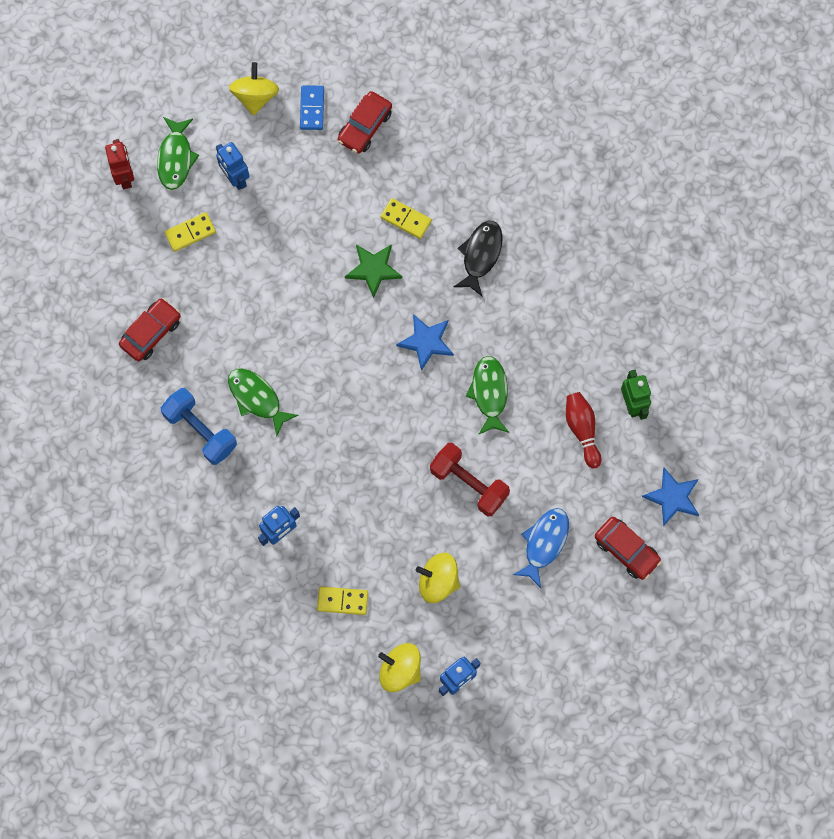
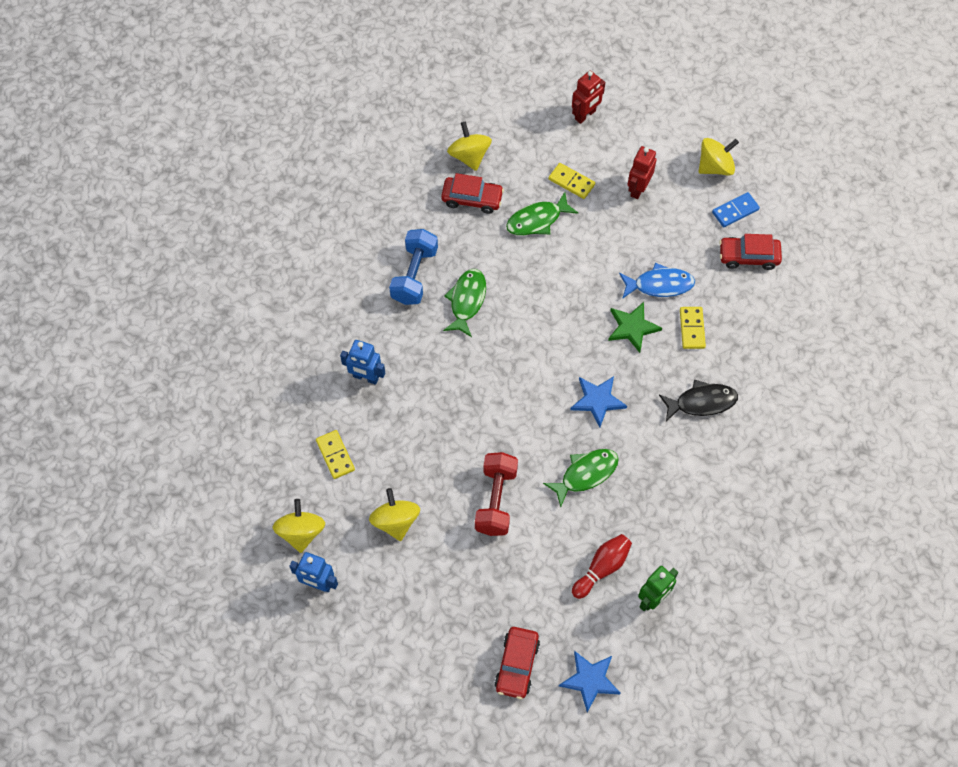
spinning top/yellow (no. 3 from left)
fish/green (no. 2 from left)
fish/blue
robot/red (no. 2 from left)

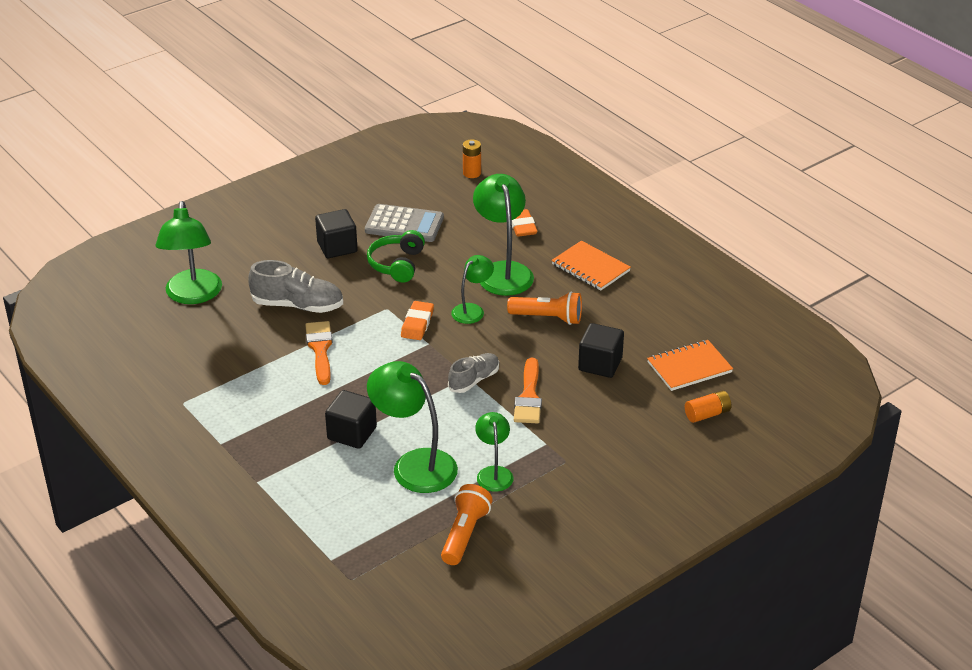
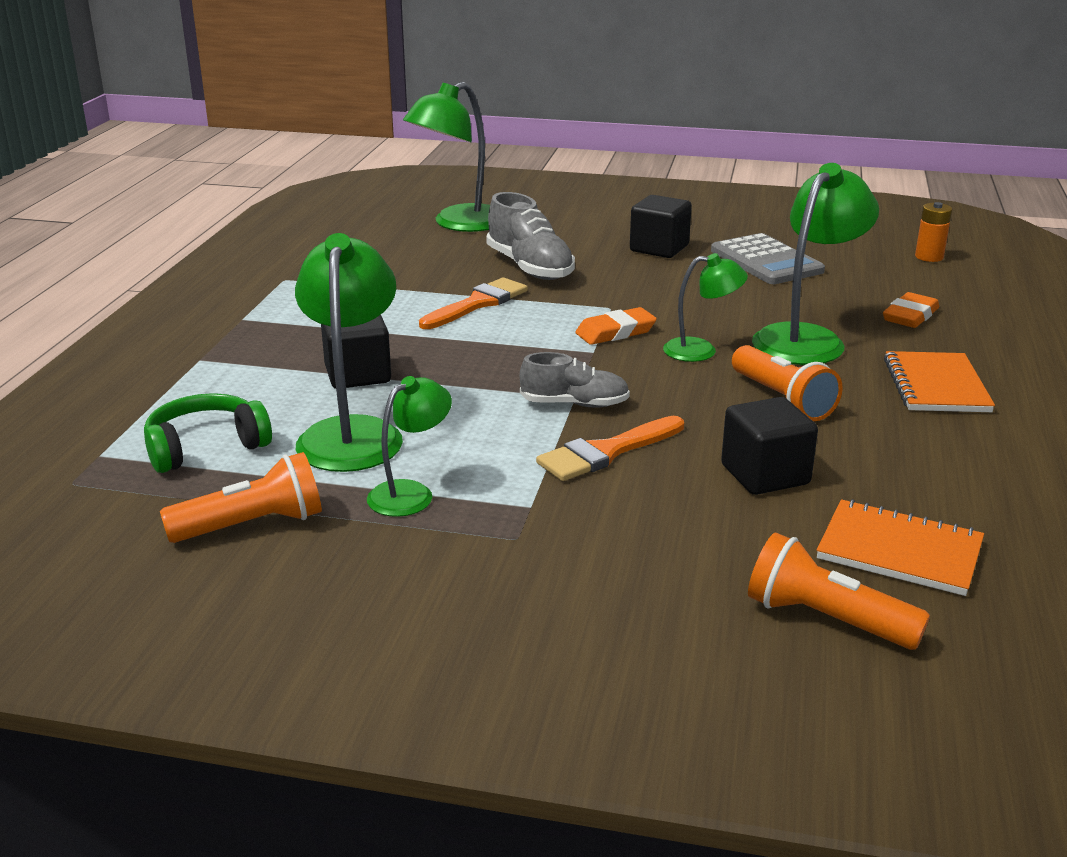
headphones/green
flashlight/orange (no. 3 from left)

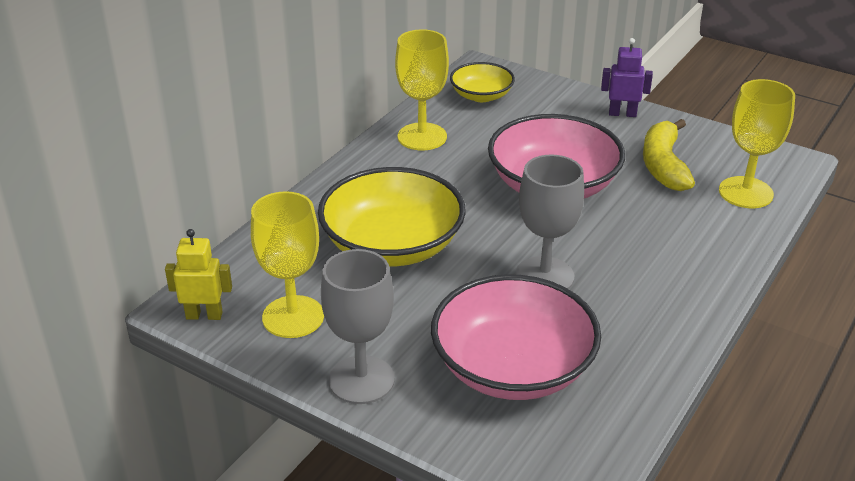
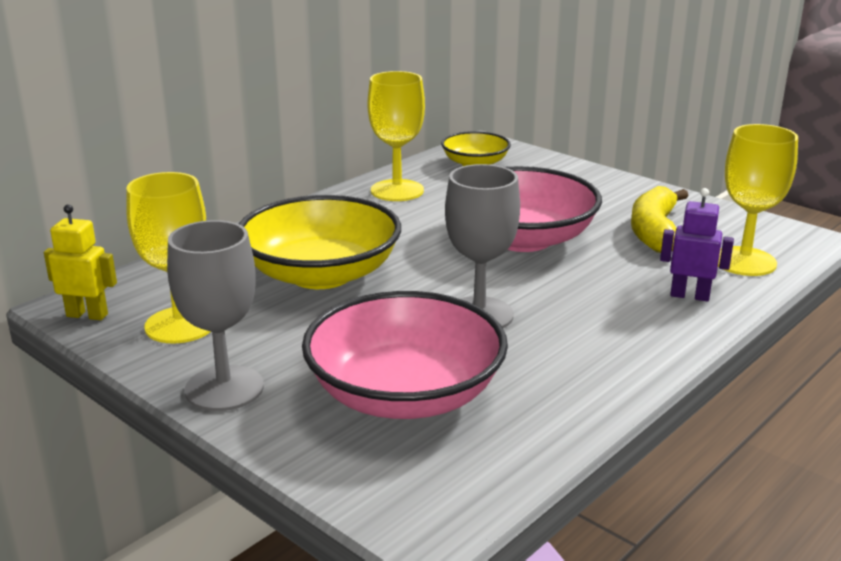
robot/purple

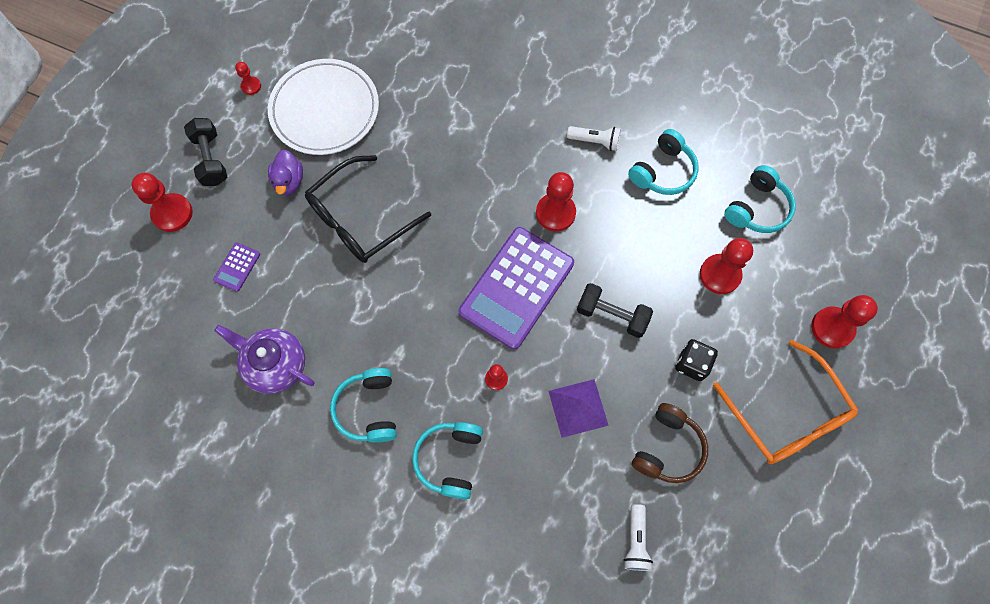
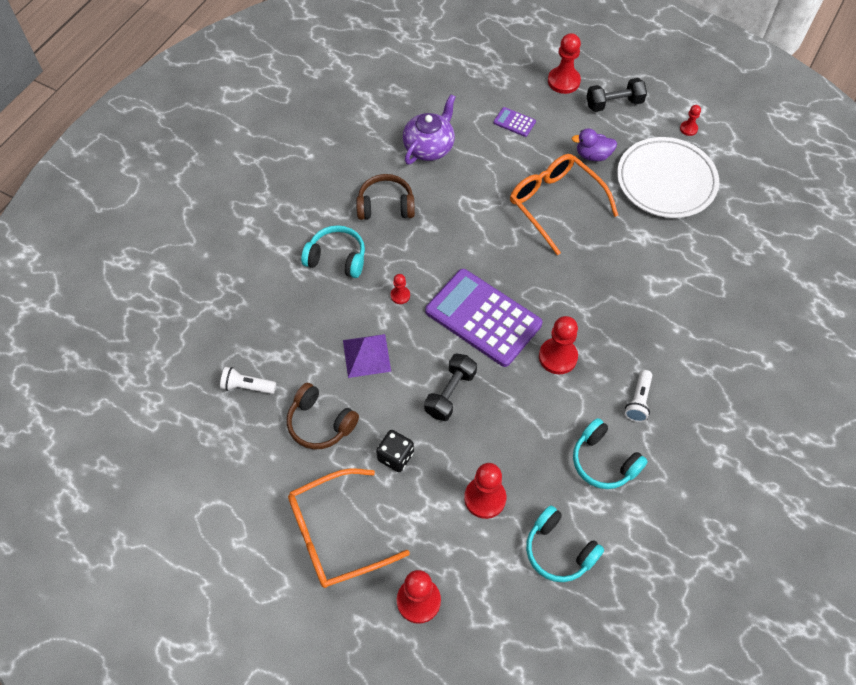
glasses/orange (no. 2 from left)
headphones/brown (no. 2 from left)

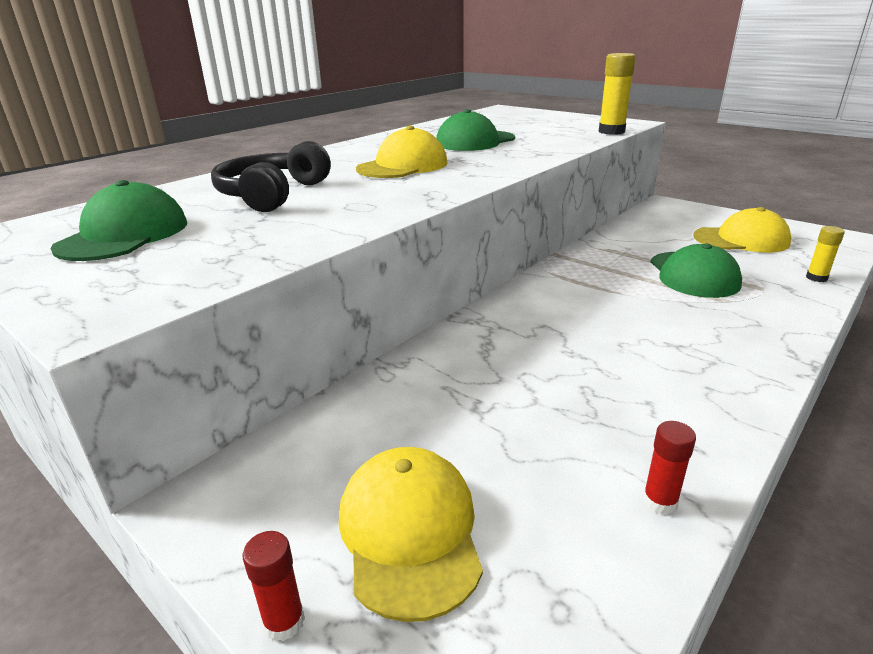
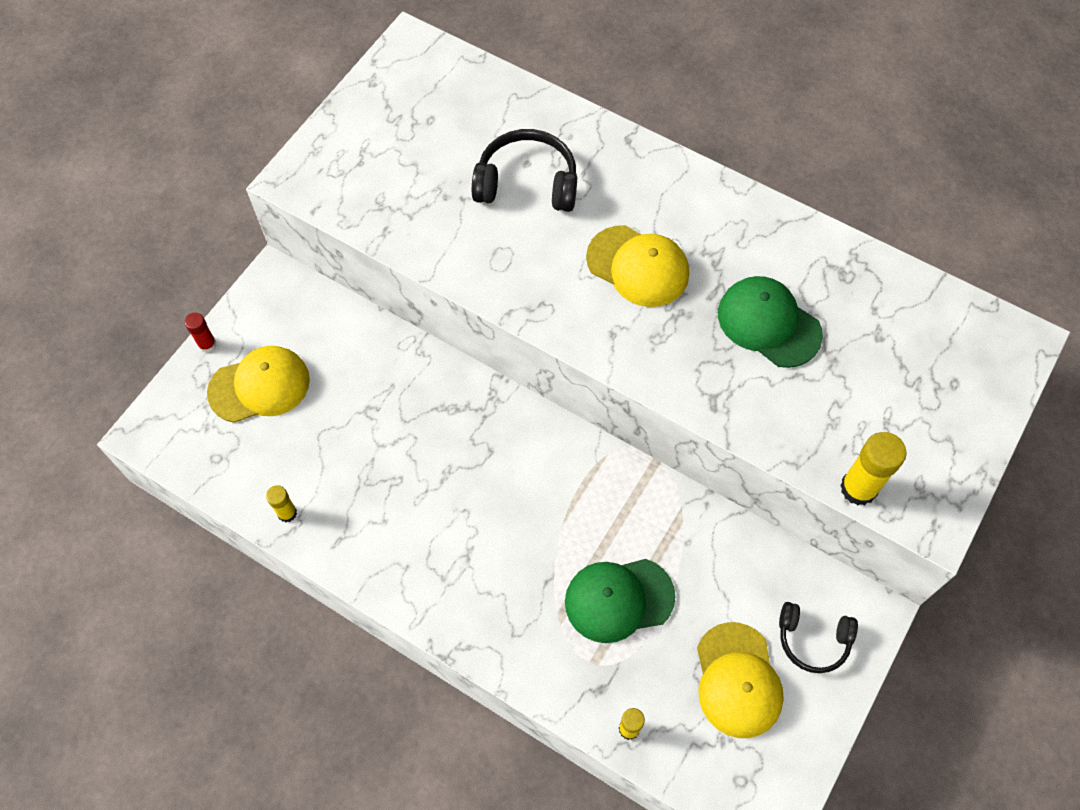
cap/green (no. 1 from left in the first image)
headphones/black (no. 2 from left)
glue stick/yellow (no. 1 from left)

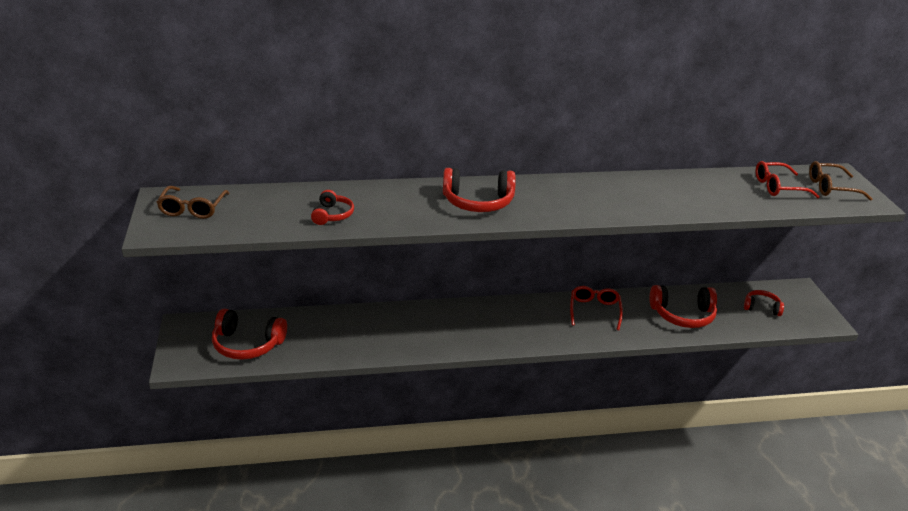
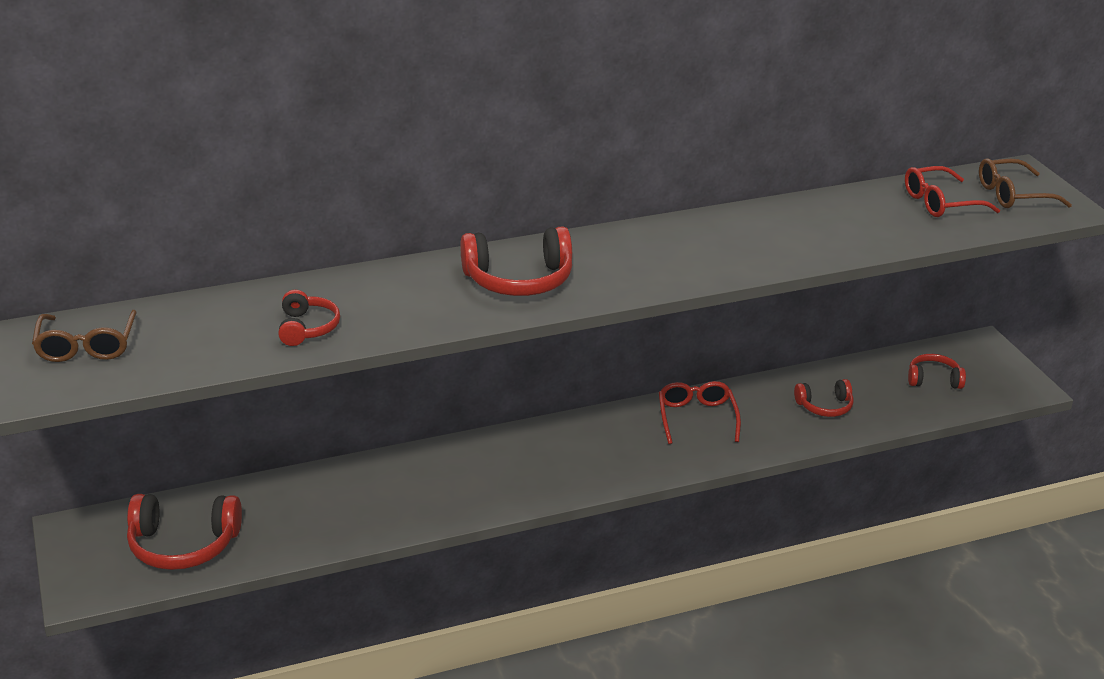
headphones/red (no. 4 from left)

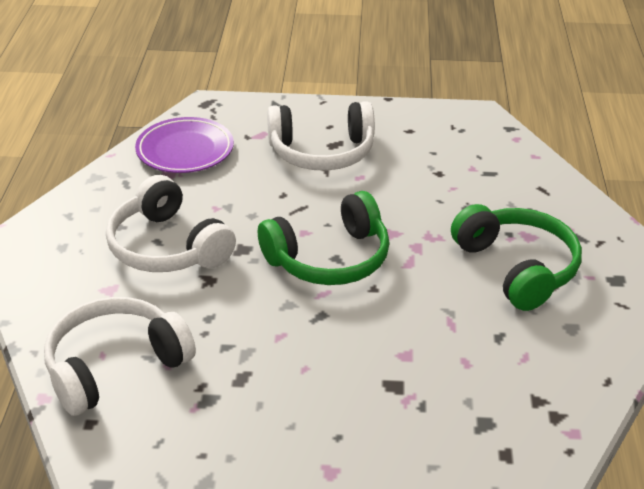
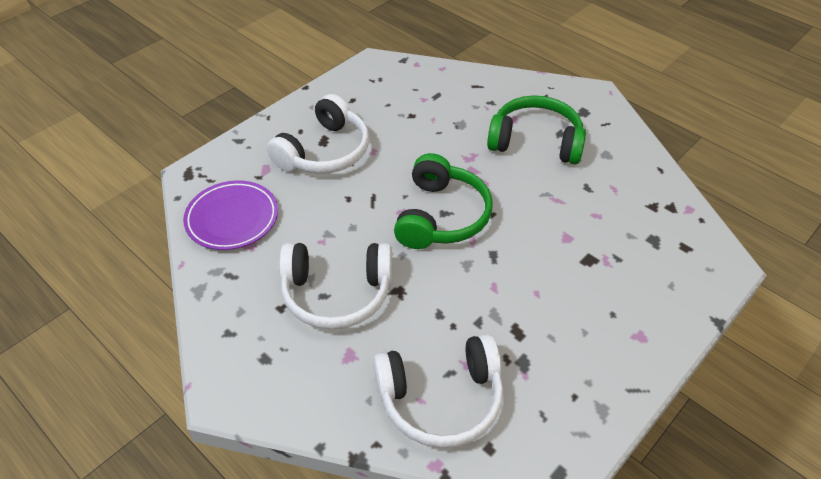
headphones/white (no. 3 from left)

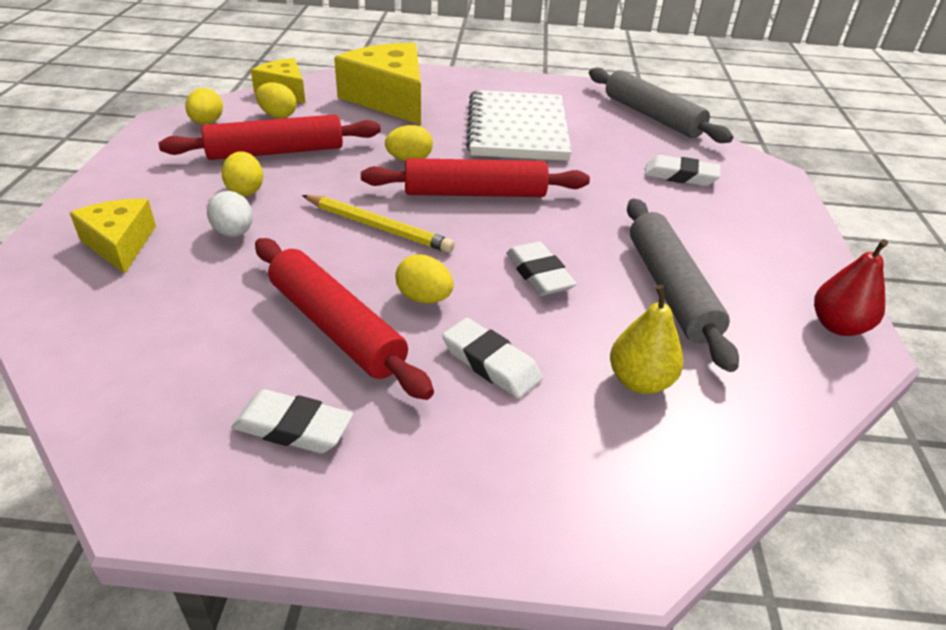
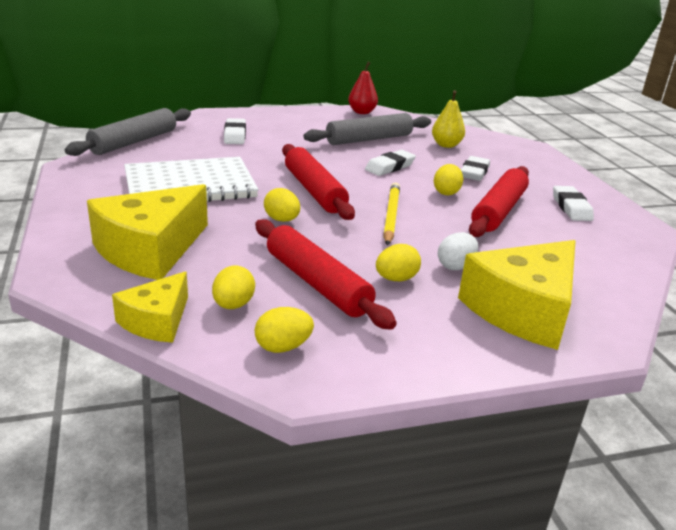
cheese/yellow (no. 3 from left)

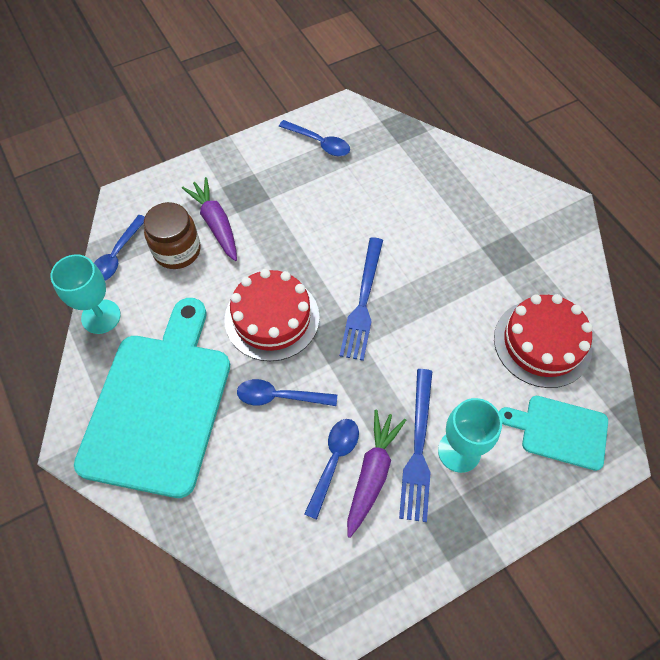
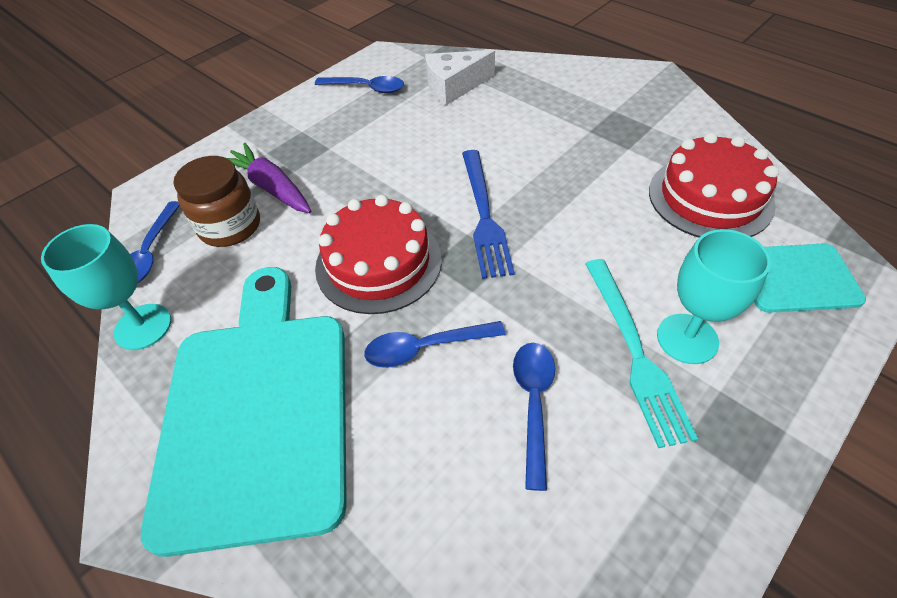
carrot/purple (no. 2 from left in the first image)
cheese/white
fork/turquoise

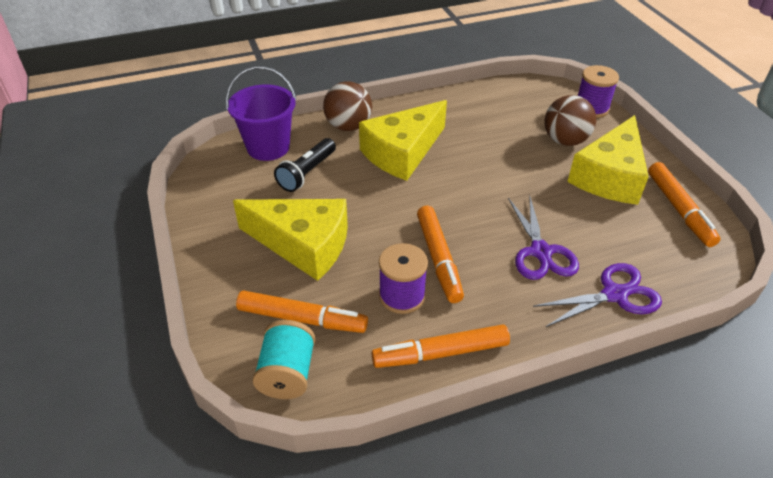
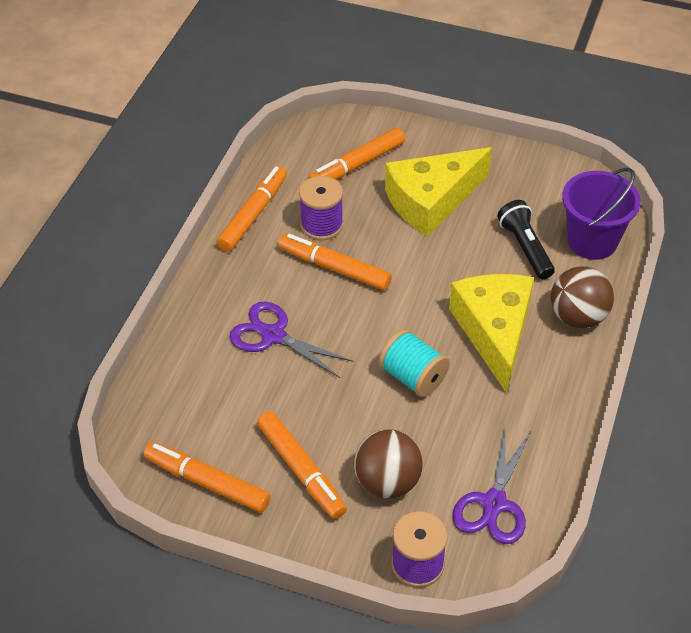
spool/turquoise
scissors/purple (no. 2 from left)
marker/orange (no. 3 from left)

